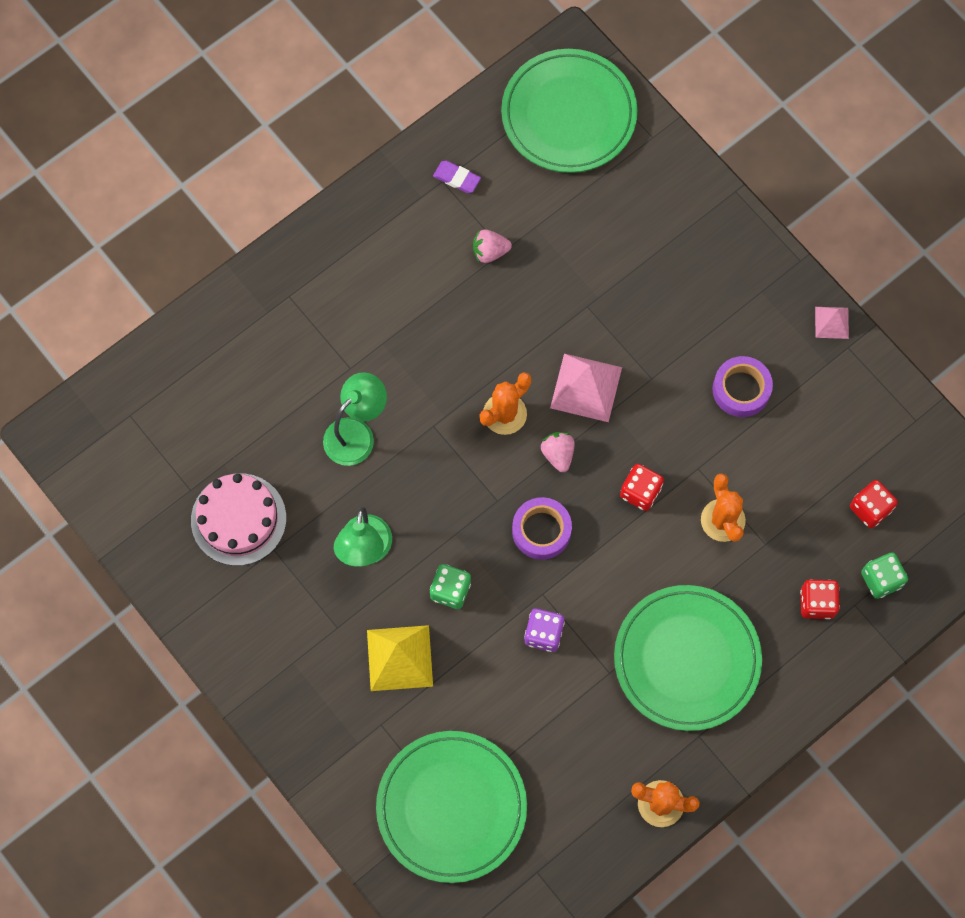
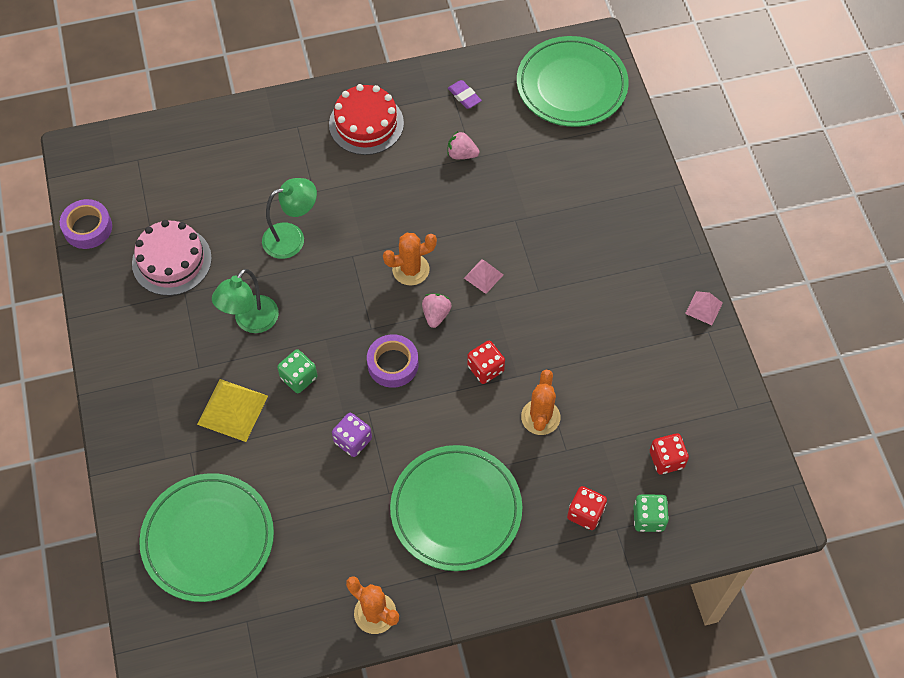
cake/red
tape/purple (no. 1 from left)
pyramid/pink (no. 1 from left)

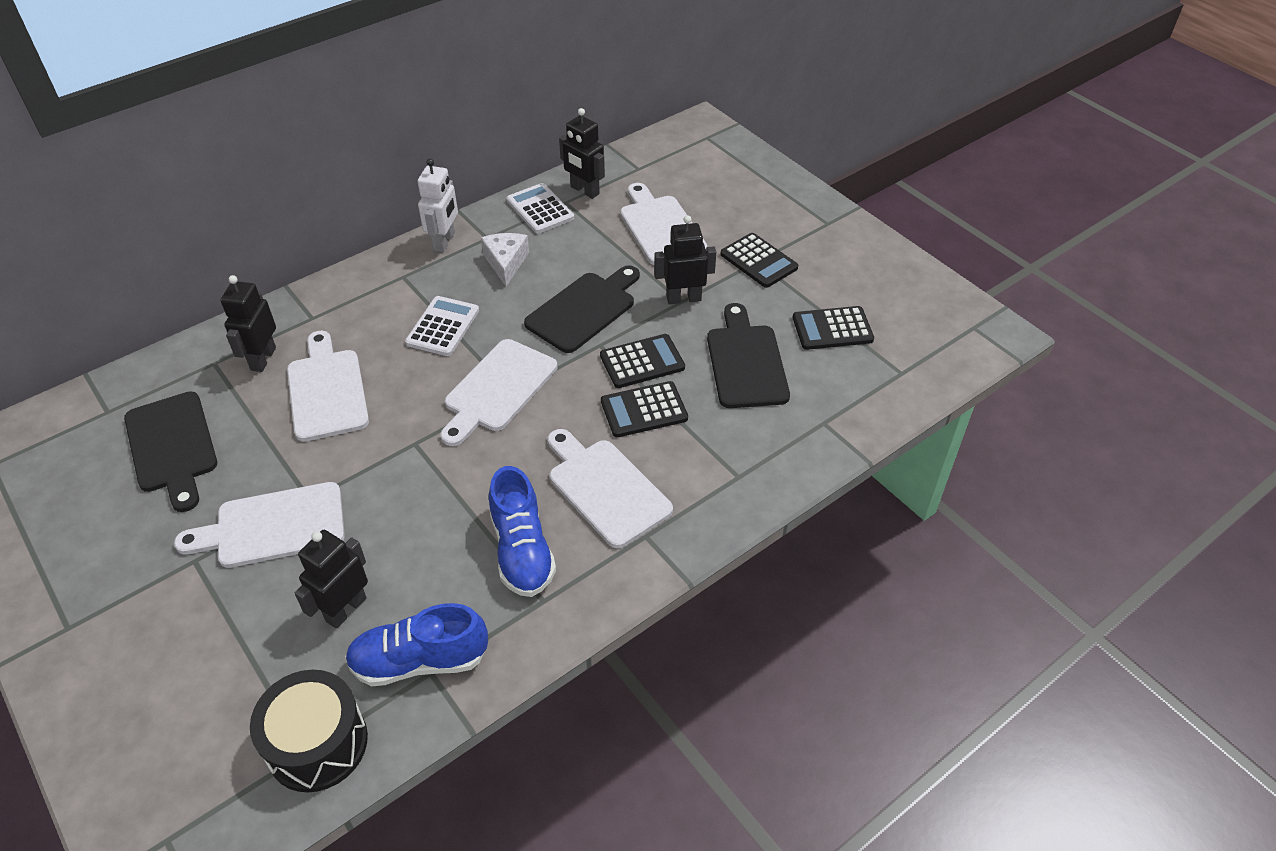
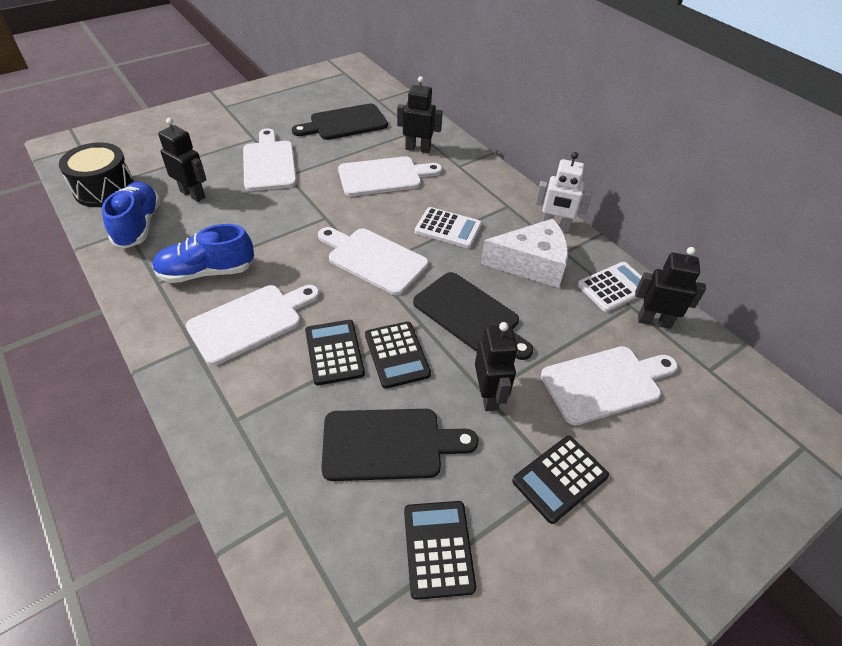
robot/black (no. 4 from left)
cheese/white

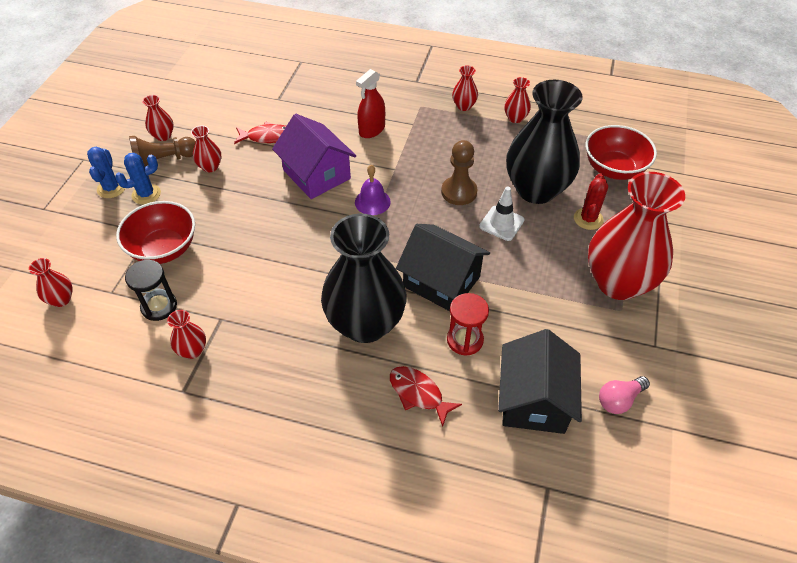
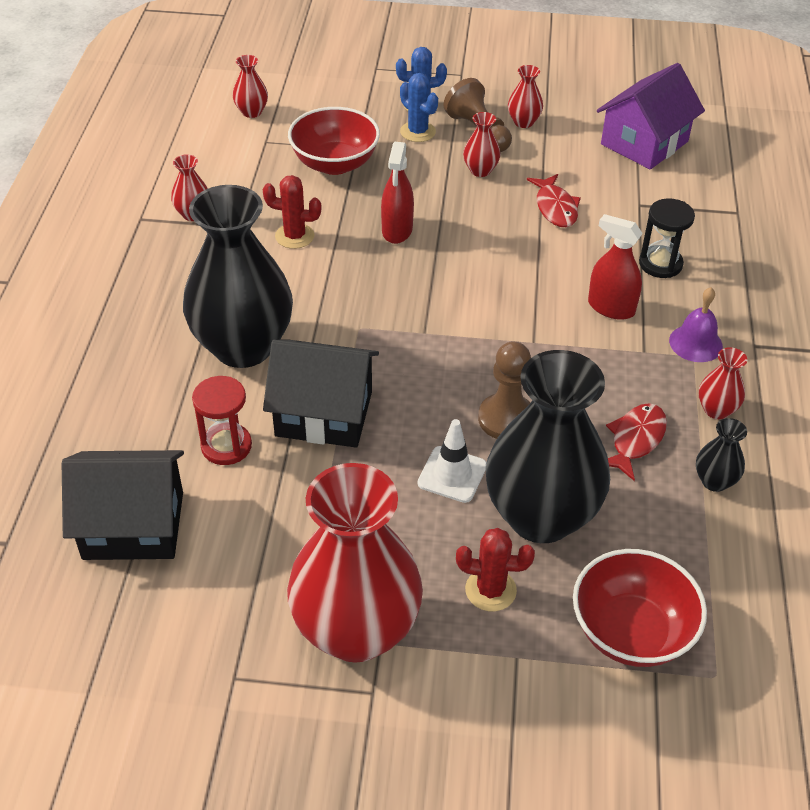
light bulb/pink
cactus/red (no. 1 from left)
spray bottle/red (no. 1 from left)
hourglass/black
house/purple
bell/purple
fish/red (no. 2 from left)
vase/black (no. 3 from left)
house/black (no. 2 from left)

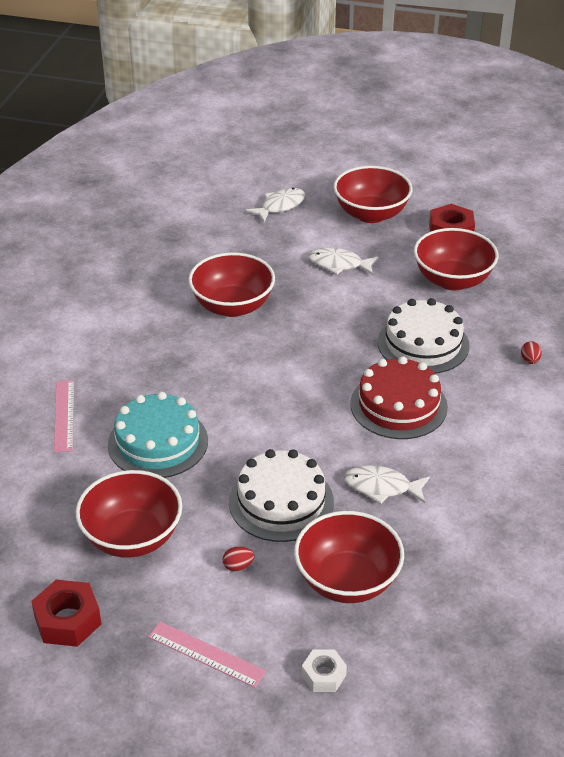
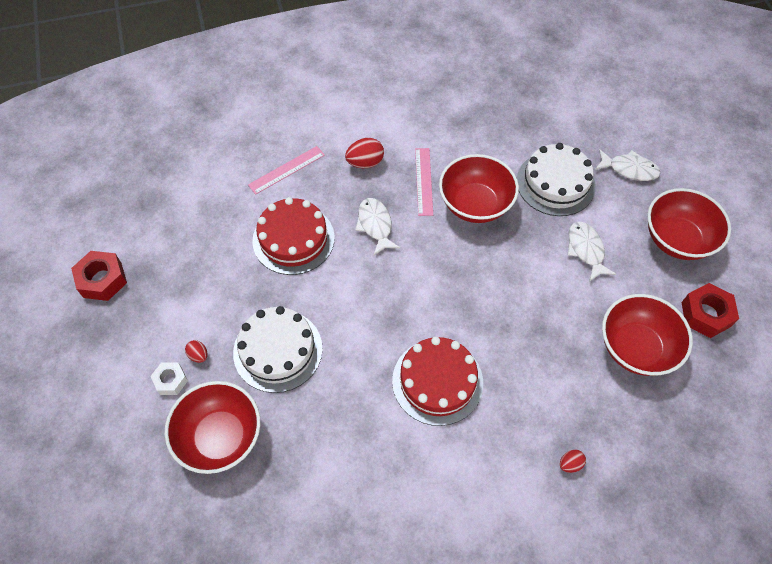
bowl/red (no. 1 from left in the first image)
egg/red (no. 2 from left)
ruler/pink (no. 2 from left)
nut/white
fish/white (no. 1 from left)
cake/white (no. 2 from left)
cake/red (no. 1 from left)

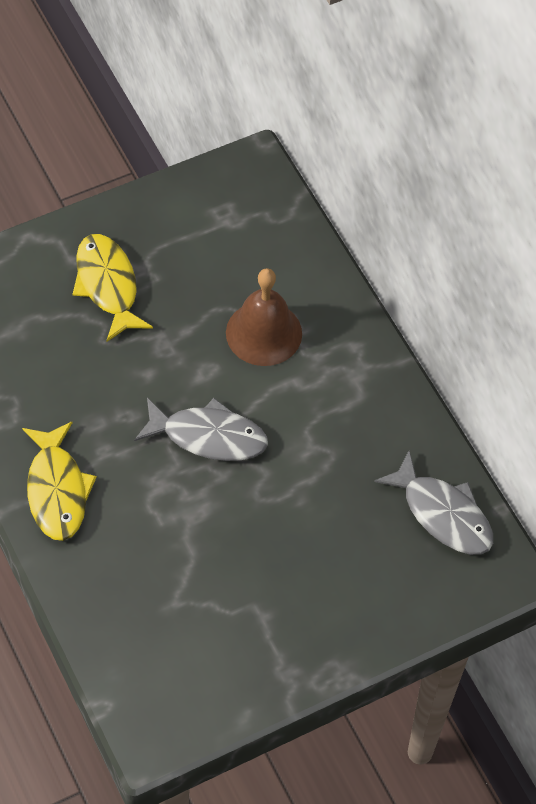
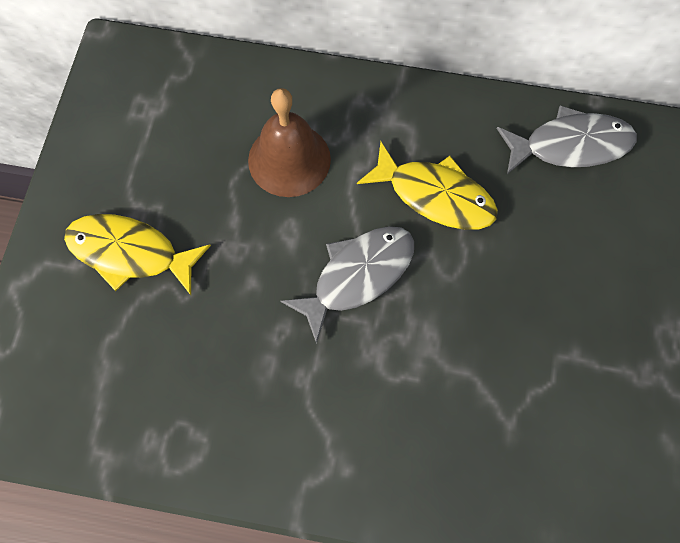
fish/yellow (no. 2 from left)

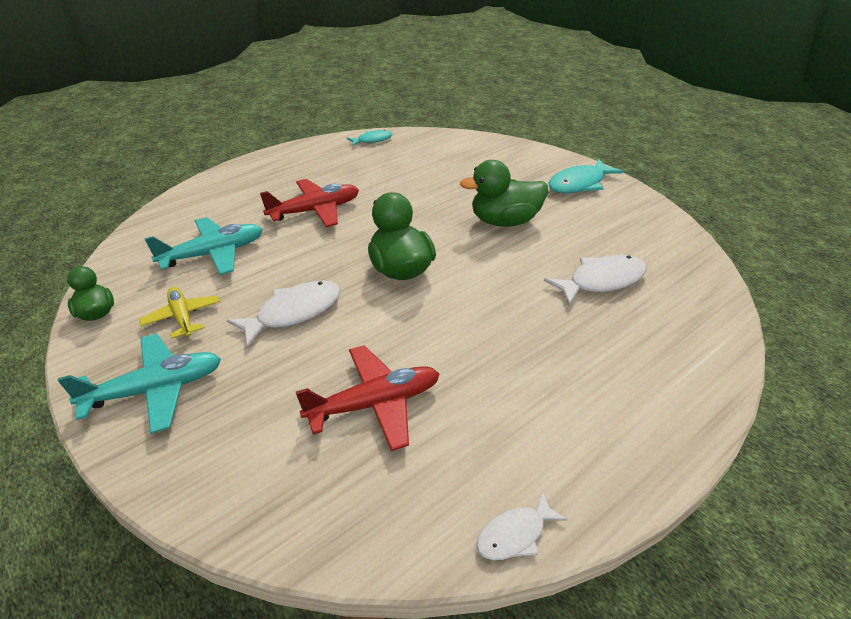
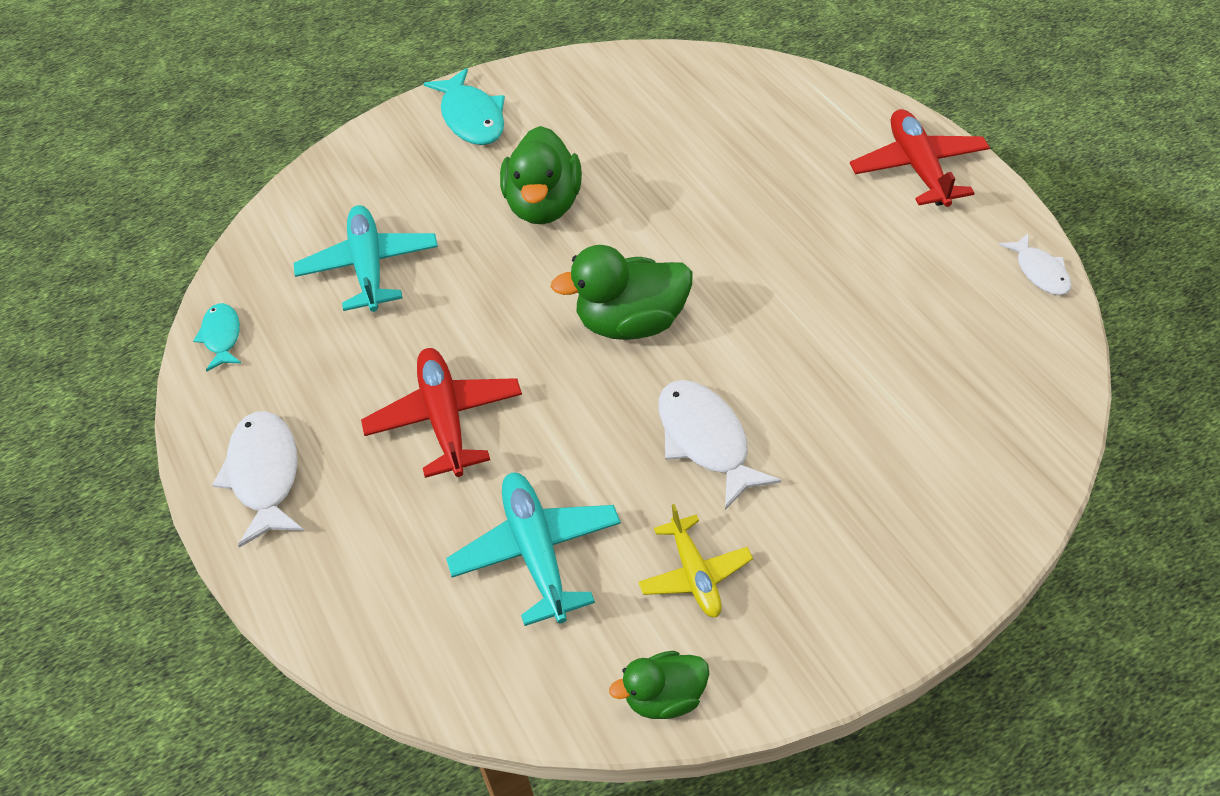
plane/turquoise (no. 1 from left)
plane/red (no. 2 from left)
fish/white (no. 1 from left)
plane/yellow

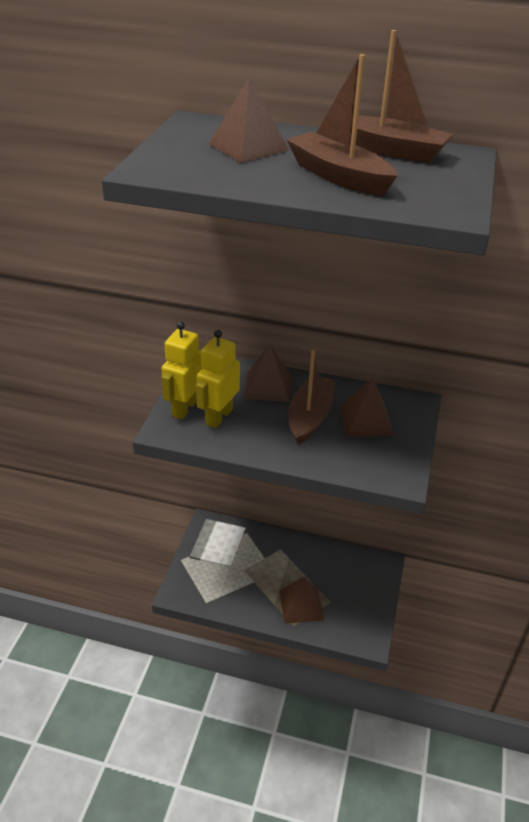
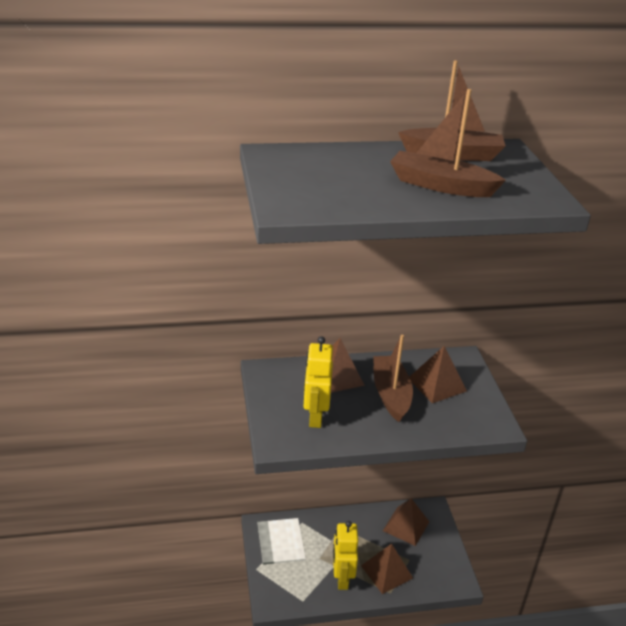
robot/yellow (no. 2 from left)
pyramid/brown (no. 3 from left)

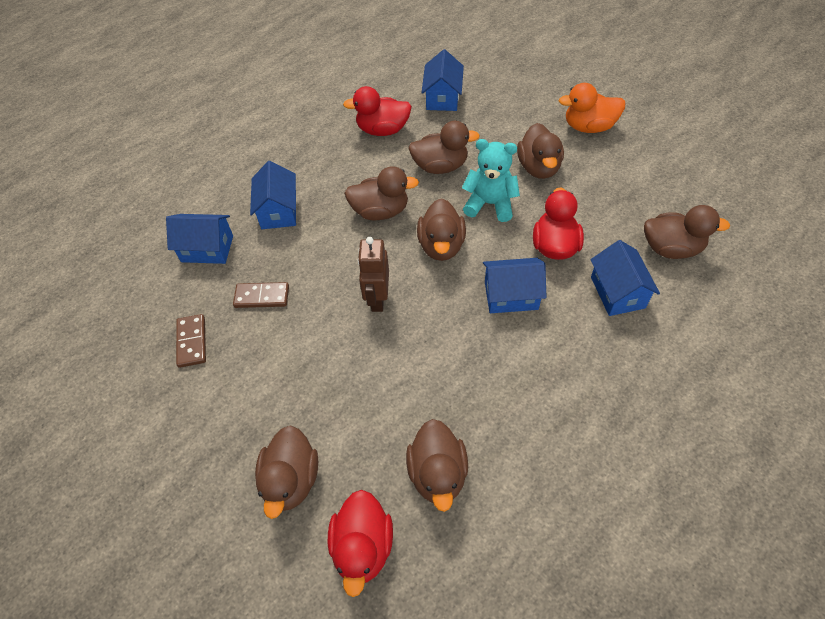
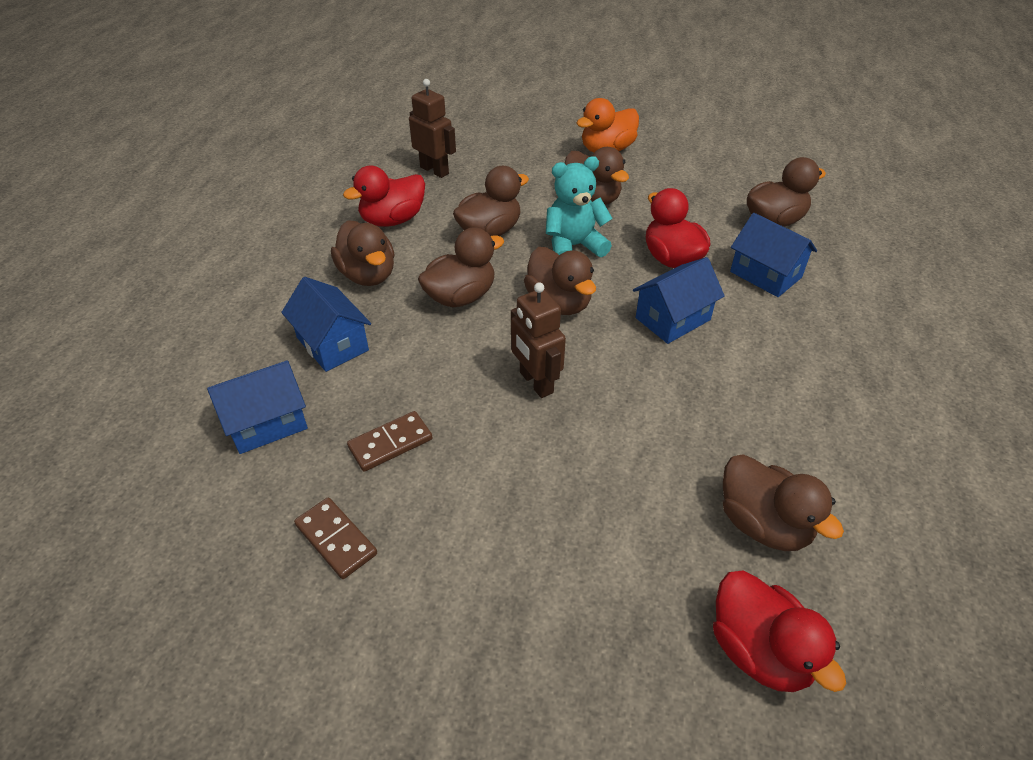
duck/brown (no. 1 from left)
robot/brown (no. 1 from left)

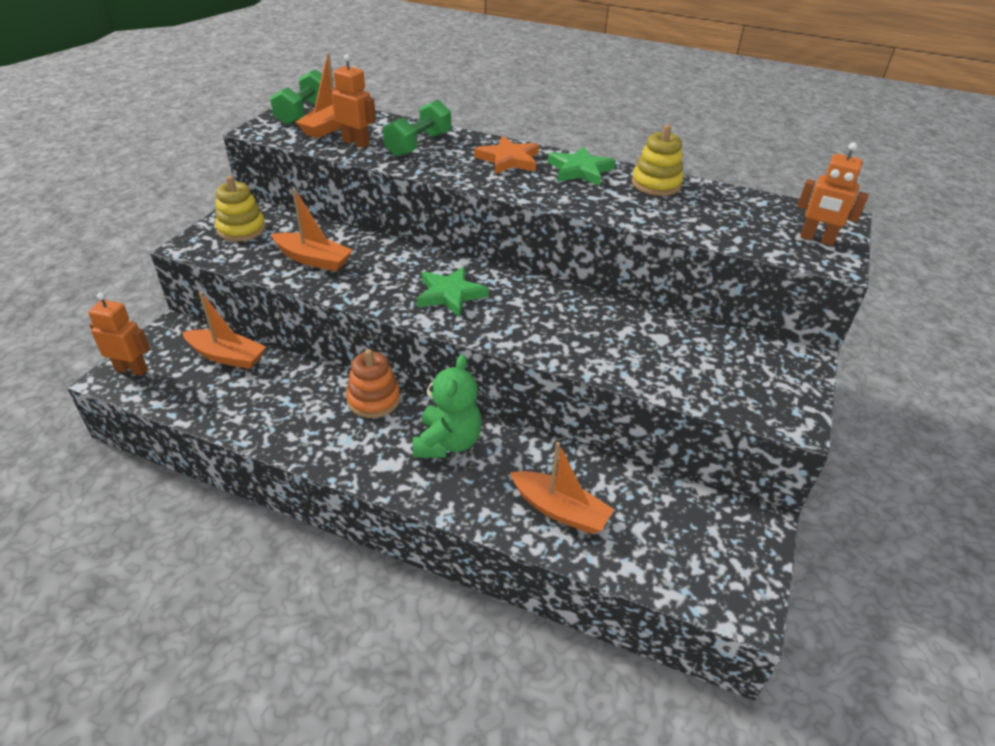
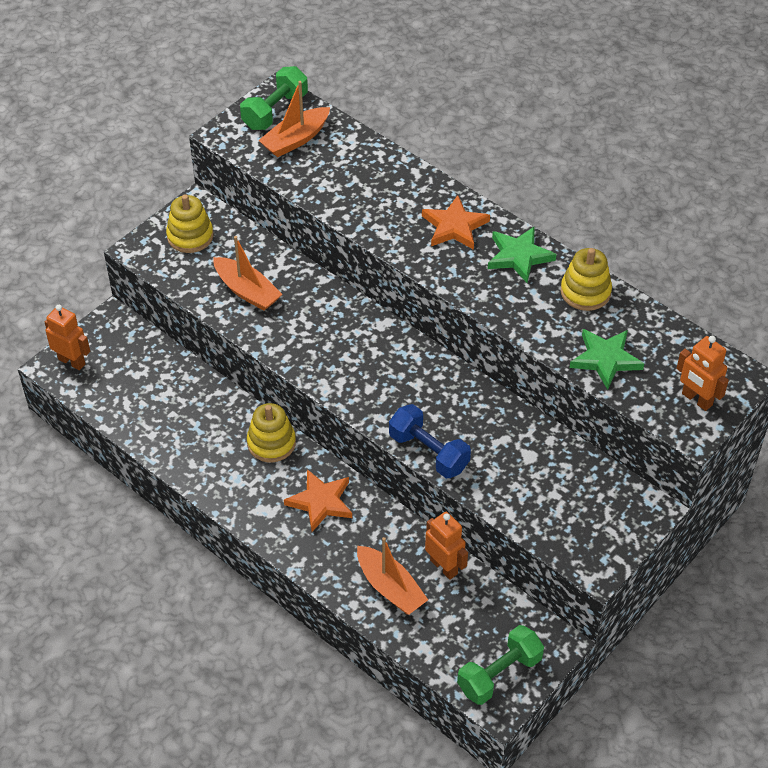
boat/orange (no. 1 from left in the first image)
dumbbell/blue
robot/orange (no. 2 from left)
dumbbell/green (no. 2 from left)
star/green (no. 2 from left)
star/orange (no. 1 from left)
stacking toy/yellow (no. 2 from left)

